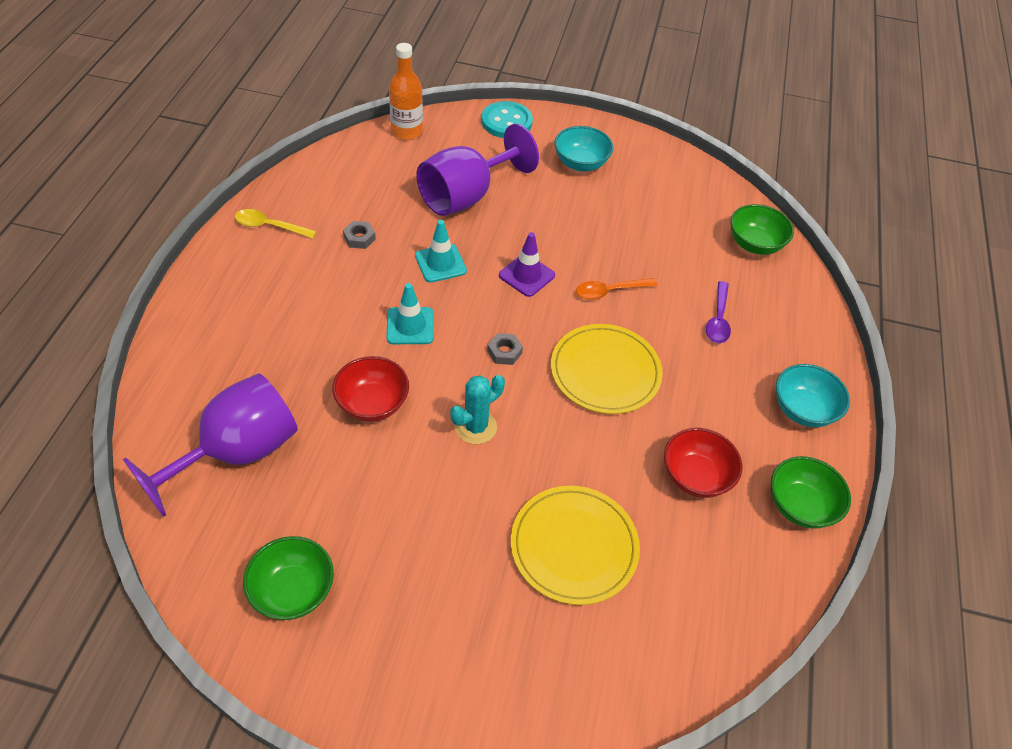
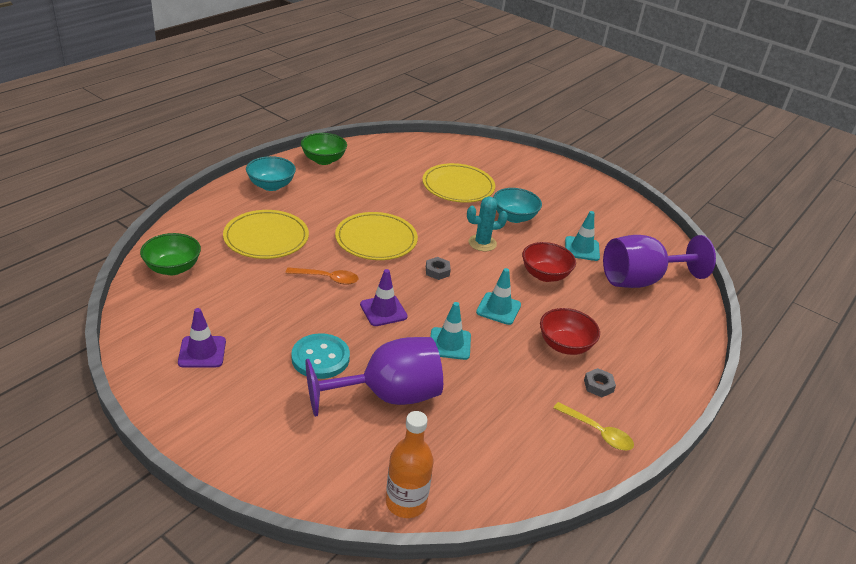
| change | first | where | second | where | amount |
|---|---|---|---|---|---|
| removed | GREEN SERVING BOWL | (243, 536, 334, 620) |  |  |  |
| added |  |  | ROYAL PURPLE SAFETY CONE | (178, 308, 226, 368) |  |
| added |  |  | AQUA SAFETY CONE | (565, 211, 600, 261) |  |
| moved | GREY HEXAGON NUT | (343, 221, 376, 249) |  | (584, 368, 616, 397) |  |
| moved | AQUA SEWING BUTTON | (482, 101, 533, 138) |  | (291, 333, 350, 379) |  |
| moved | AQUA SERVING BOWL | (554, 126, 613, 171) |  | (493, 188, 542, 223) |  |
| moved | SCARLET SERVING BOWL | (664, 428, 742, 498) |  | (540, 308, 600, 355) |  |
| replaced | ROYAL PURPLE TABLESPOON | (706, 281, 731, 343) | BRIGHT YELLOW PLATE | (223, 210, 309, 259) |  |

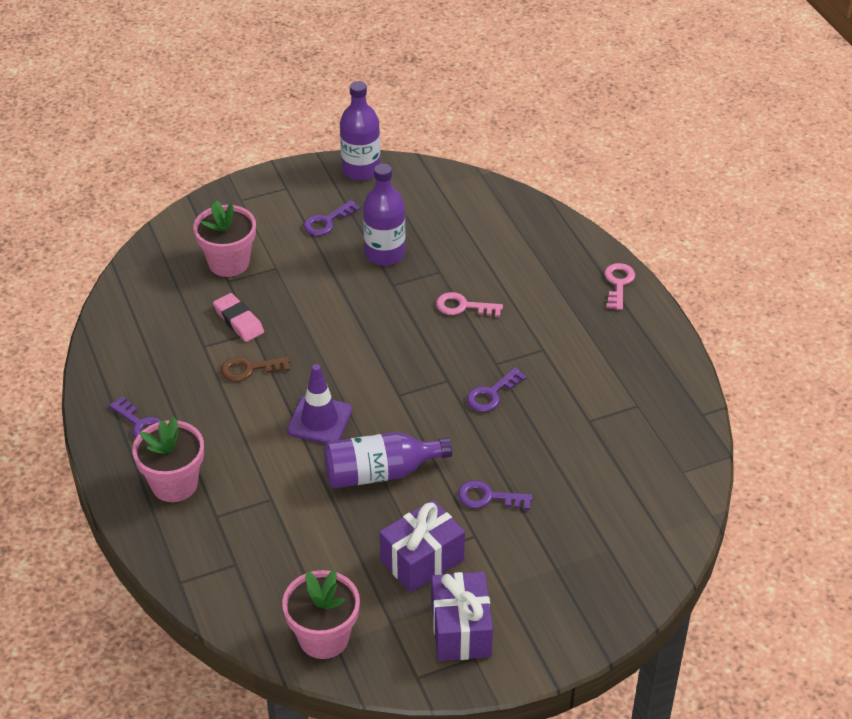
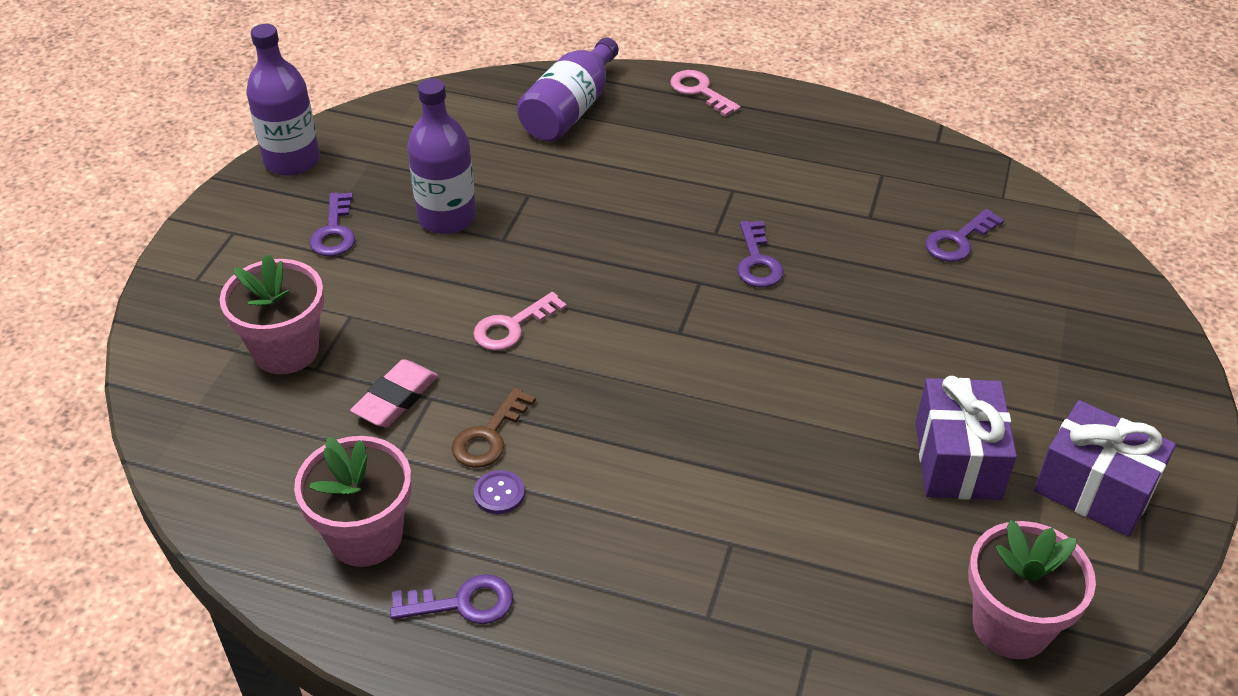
| change | first | where | second | where | amount |
|---|---|---|---|---|---|
| removed | ROYAL PURPLE SAFETY CONE | (287, 364, 352, 444) |  |  |  |
| added |  |  | ROYAL PURPLE SEWING BUTTON | (474, 470, 525, 514) |  |
| moved | ROSY POTTED PLANT | (132, 417, 204, 502) |  | (294, 436, 411, 567) |  |
| moved | ROYAL PURPLE DRINK BOTTLE | (324, 432, 452, 489) |  | (517, 37, 619, 142) |  |
| moved | ROSY LATCHKEY | (436, 292, 503, 317) |  | (473, 292, 567, 351) |  |
| moved | ROYAL PURPLE LATCHKEY | (458, 480, 533, 510) |  | (925, 209, 1004, 262) |  |
| turned | ROSY ERASER | (213, 293, 264, 342) |  | (350, 359, 438, 427) | 60 degrees counterclockwise |

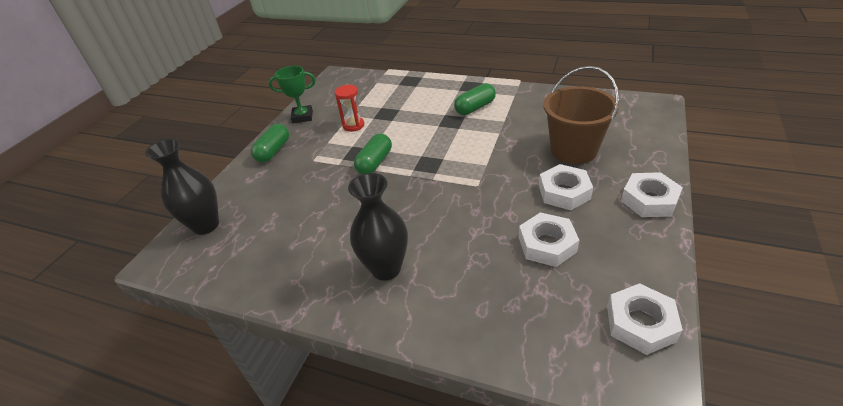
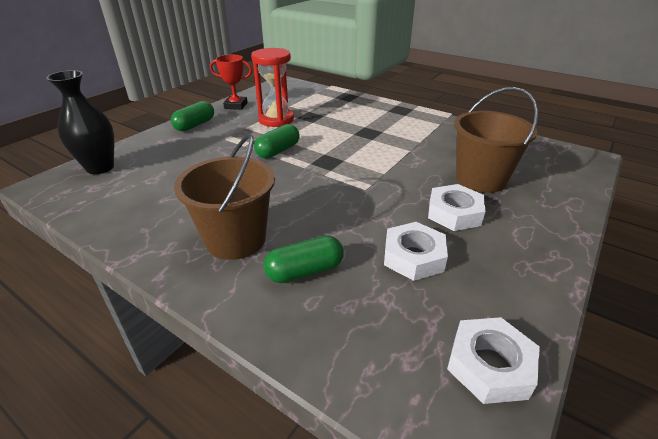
| change | first | where | second | where | amount |
|---|---|---|---|---|---|
| removed | PURE WHITE HEXAGON NUT | (621, 172, 683, 217) |  |  |  |
| moved | GREEN PILL | (454, 83, 496, 115) |  | (263, 235, 344, 283) |  |
| replaced | BLACK FLOWER VASE | (348, 173, 408, 281) | RUSSET BUCKET | (174, 134, 275, 260) |  |
| recoloured | GREEN TROPHY | (268, 66, 316, 123) | SCARLET TROPHY | (210, 55, 252, 110) |  |
| resized | SCARLET SAND TIMER | (335, 85, 364, 132) |  | (251, 48, 294, 127) | x1.67 |

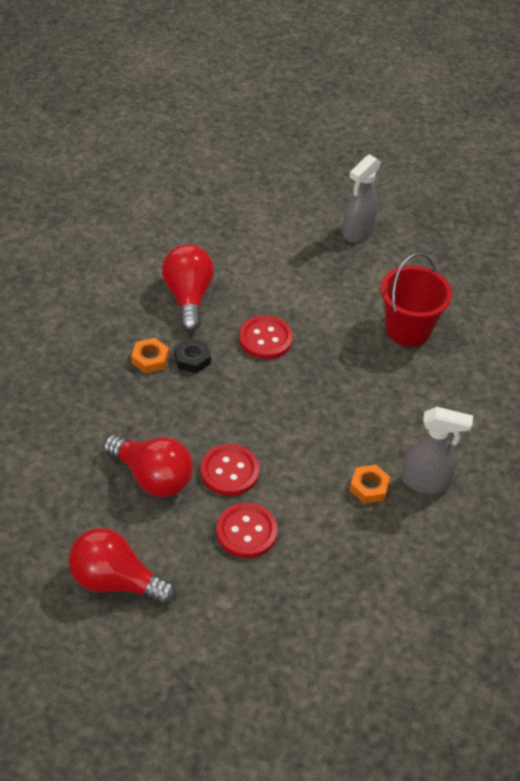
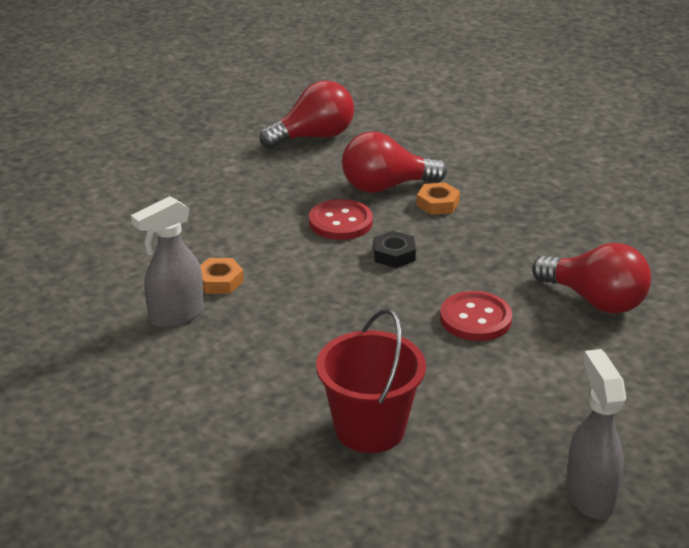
| change | first | where | second | where | amount |
|---|---|---|---|---|---|
| removed | SCARLET SEWING BUTTON | (216, 503, 278, 558) |  |  |  |
| moved | BRIGHT ORANGE HEXAGON NUT | (131, 338, 169, 373) |  | (416, 182, 460, 215) |  |
| moved | BLACK HEXAGON NUT | (174, 338, 211, 373) |  | (373, 231, 416, 268) |  |

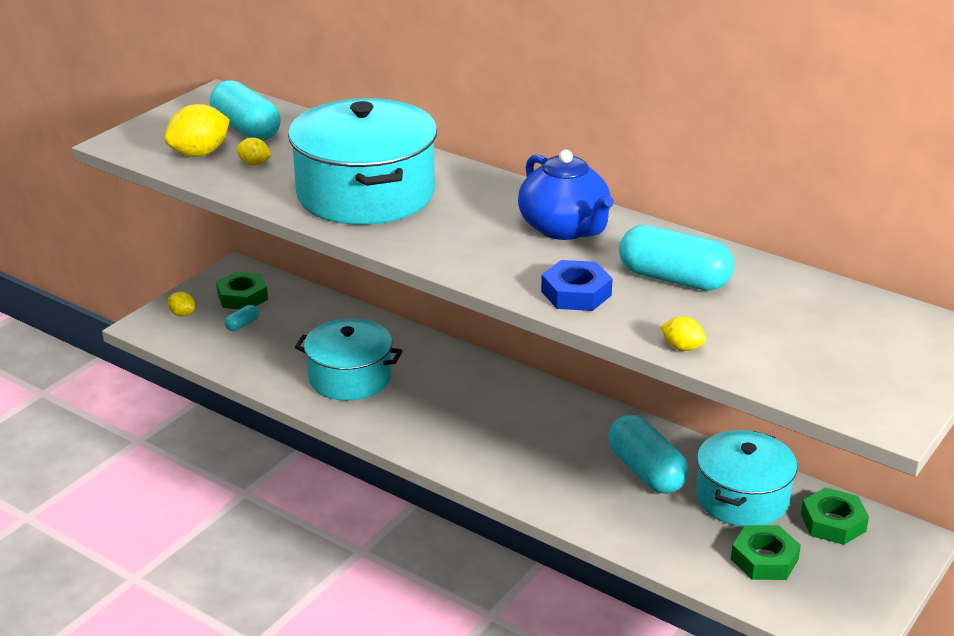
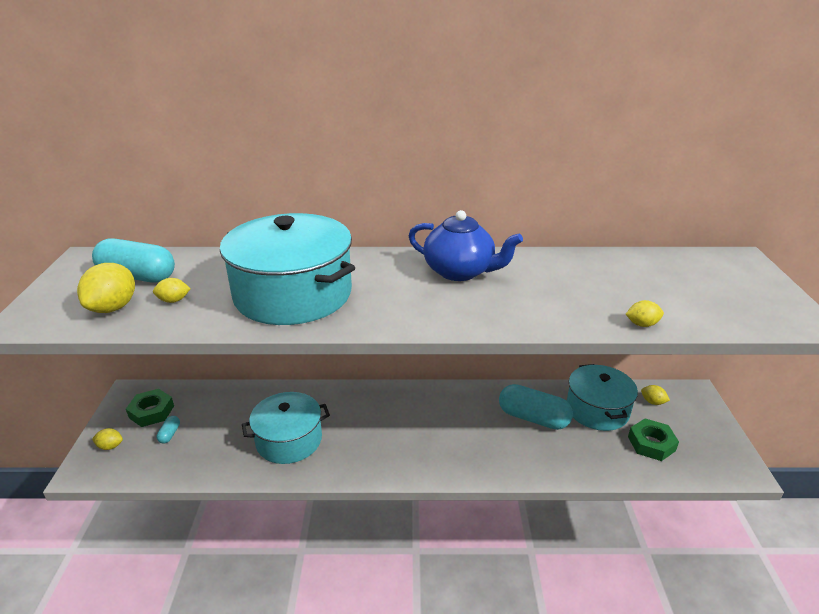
| change | first | where | second | where | amount |
|---|---|---|---|---|---|
| removed | ROYAL BLUE HEXAGON NUT | (541, 260, 613, 311) |  |  |  |
| removed | AQUA PILL | (619, 225, 734, 290) |  |  |  |
| replaced | GREEN HEXAGON NUT | (801, 487, 869, 545) | BRIGHT YELLOW LEMON | (641, 385, 670, 405) |  |

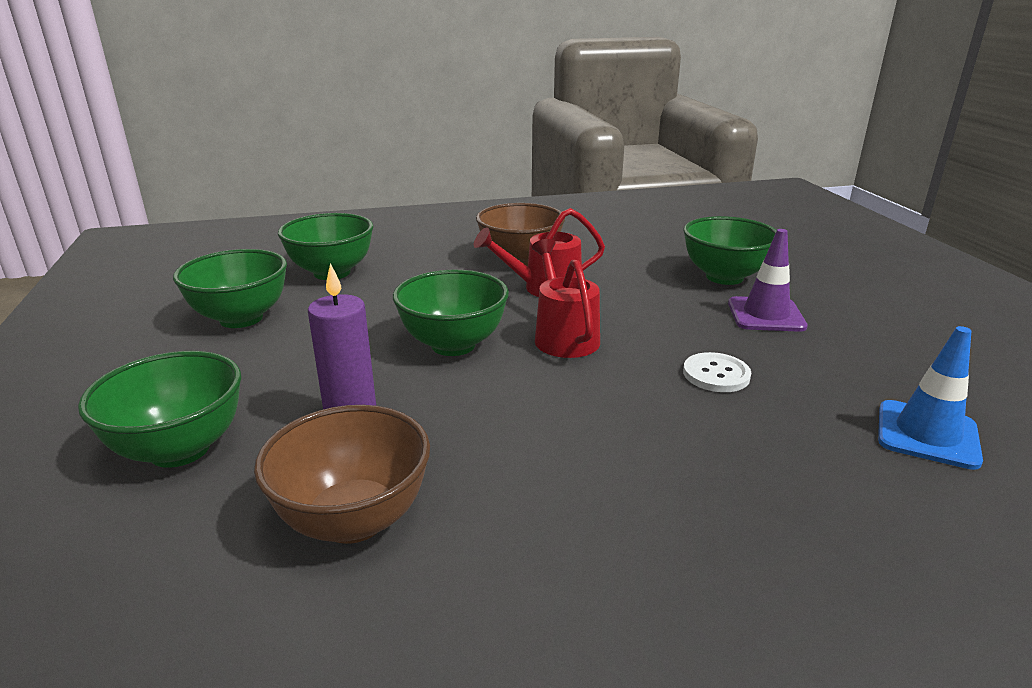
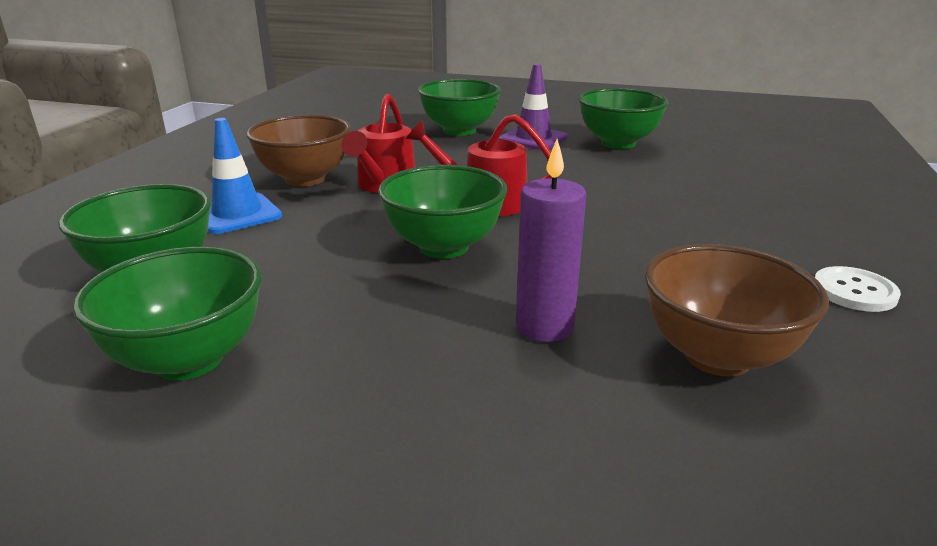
| change | first | where | second | where | amount |
|---|---|---|---|---|---|
| moved | GREEN SERVING BOWL | (78, 351, 241, 468) |  | (579, 88, 669, 149) |  |
| moved | PURE WHITE SEWING BUTTON | (683, 352, 751, 392) |  | (815, 266, 901, 312) |  |
| moved | ROYAL BLUE SAFETY CONE | (878, 326, 983, 470) |  | (208, 118, 282, 234) |  |

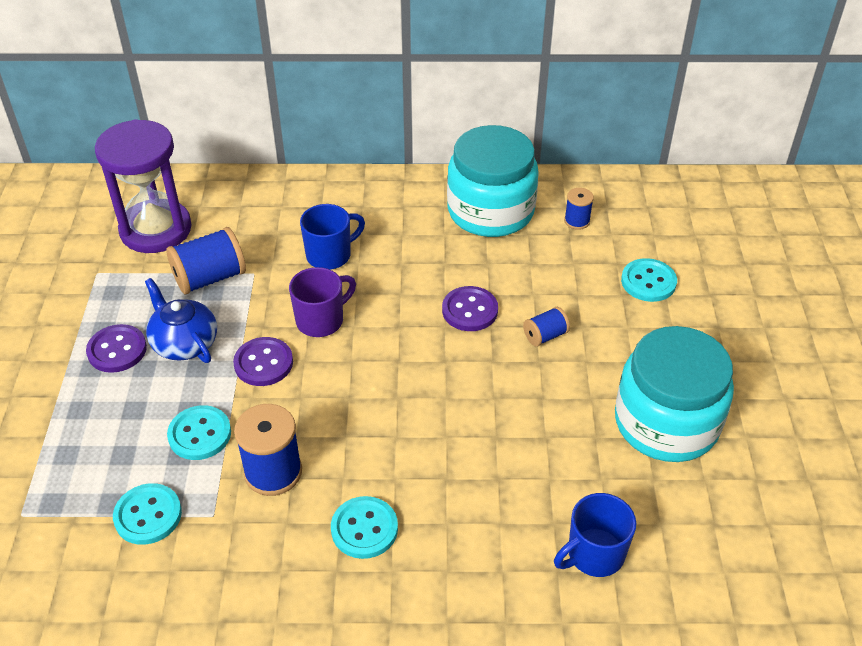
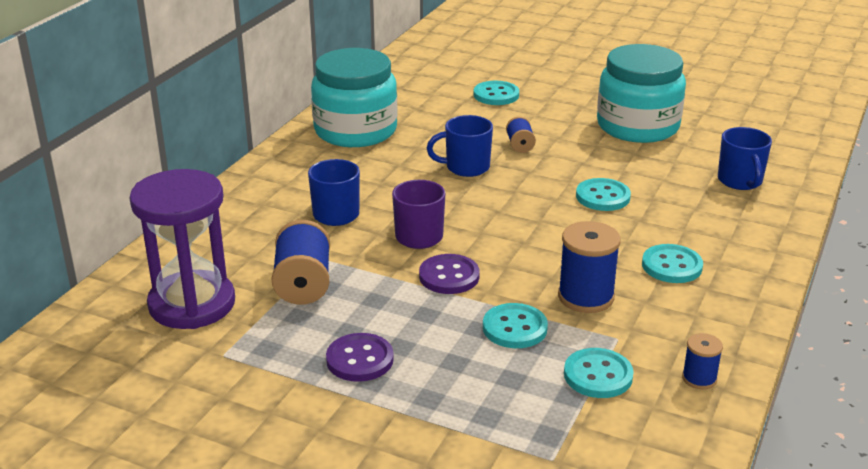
| change | first | where | second | where | amount |
|---|---|---|---|---|---|
| removed | ROYAL BLUE TEA POT | (145, 278, 217, 363) |  |  |  |
| added |  |  | AQUA SEWING BUTTON | (576, 178, 631, 211) |  |
| moved | ROYAL BLUE REEL OF THREAD | (564, 188, 594, 230) |  | (682, 333, 723, 390) |  |
| replaced | ROYAL PURPLE SEWING BUTTON | (442, 286, 498, 331) | ROYAL BLUE TEA MUG | (427, 115, 493, 177) |  |

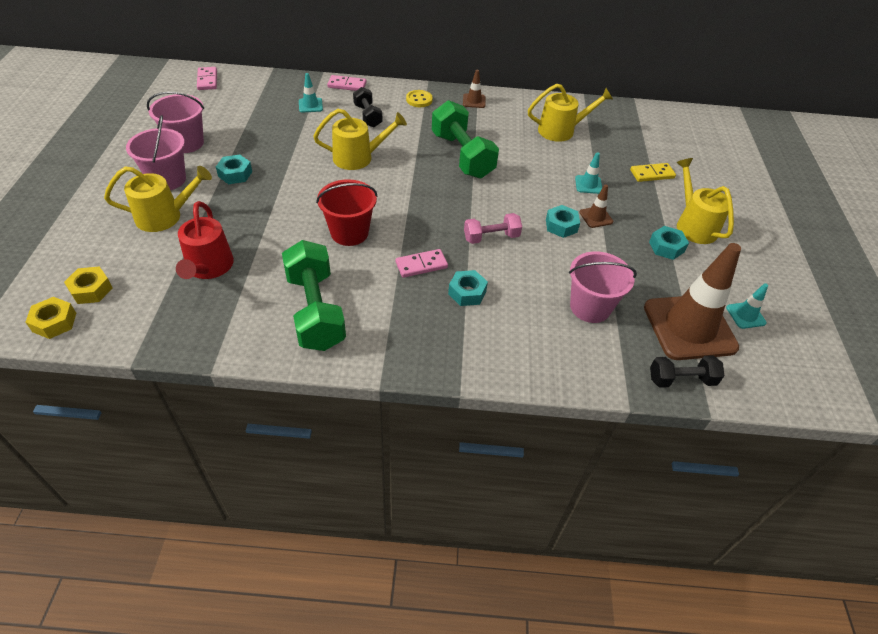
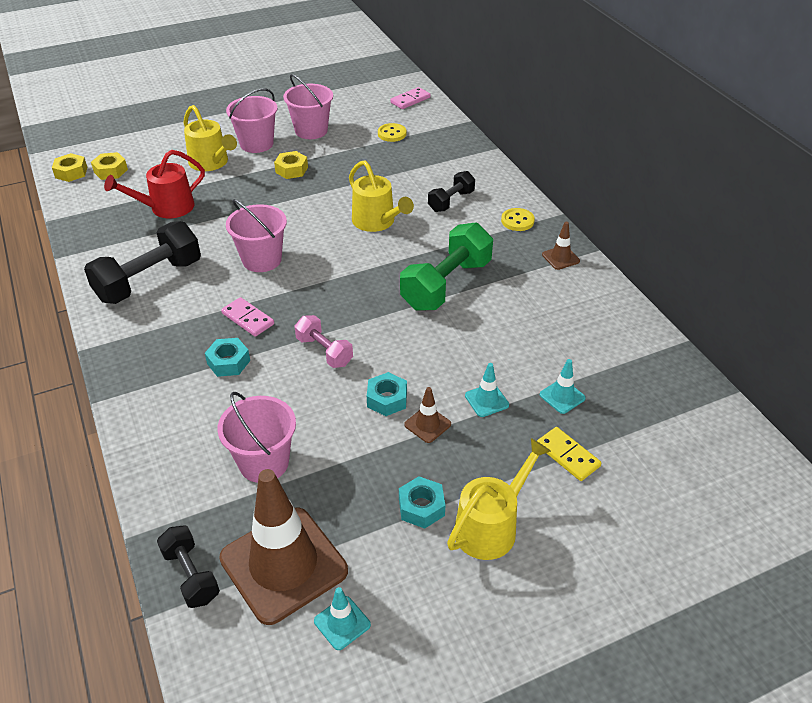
| change | first | where | second | where | amount |
|---|---|---|---|---|---|
| removed | ROSY DOMINO TILE | (327, 75, 367, 91) |  |  |  |
| removed | BRIGHT YELLOW WATERING CAN | (528, 83, 613, 142) |  |  |  |
| added |  |  | BRIGHT YELLOW SEWING BUTTON | (378, 123, 406, 142) |  |
| moved | AQUA SAFETY CONE | (299, 73, 323, 113) |  | (540, 359, 586, 414) |  |
| recoloured | AQUA HEXAGON NUT | (216, 155, 252, 184) | BRIGHT YELLOW HEXAGON NUT | (274, 151, 308, 179) |  |
| recoloured | GREEN HAND WEIGHT | (282, 240, 346, 351) | BLACK HAND WEIGHT | (84, 221, 201, 304) |  |
| recoloured | SCARLET BUCKET | (316, 179, 377, 246) | ROSY BUCKET | (226, 199, 287, 272) |  |

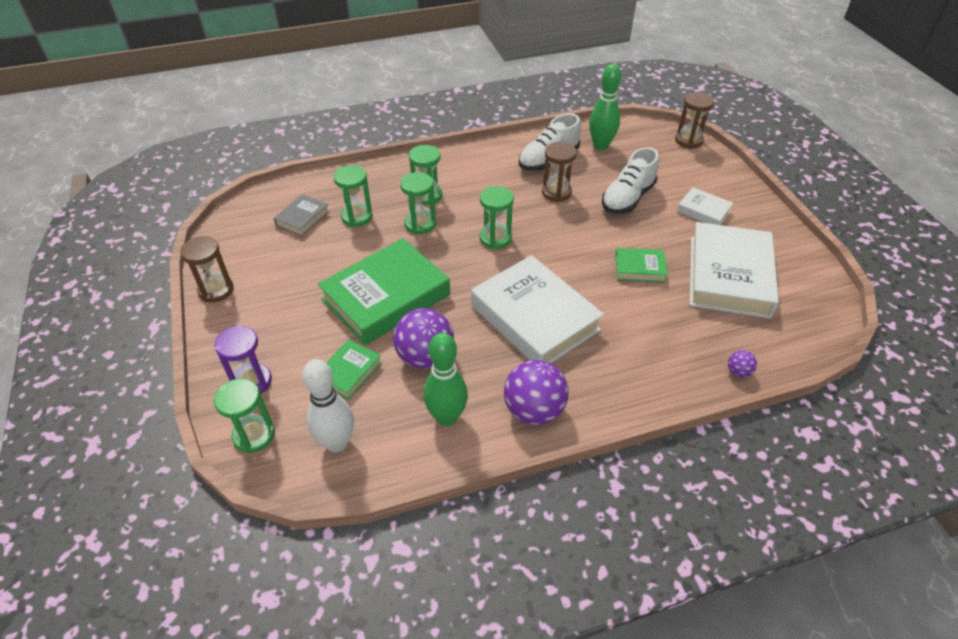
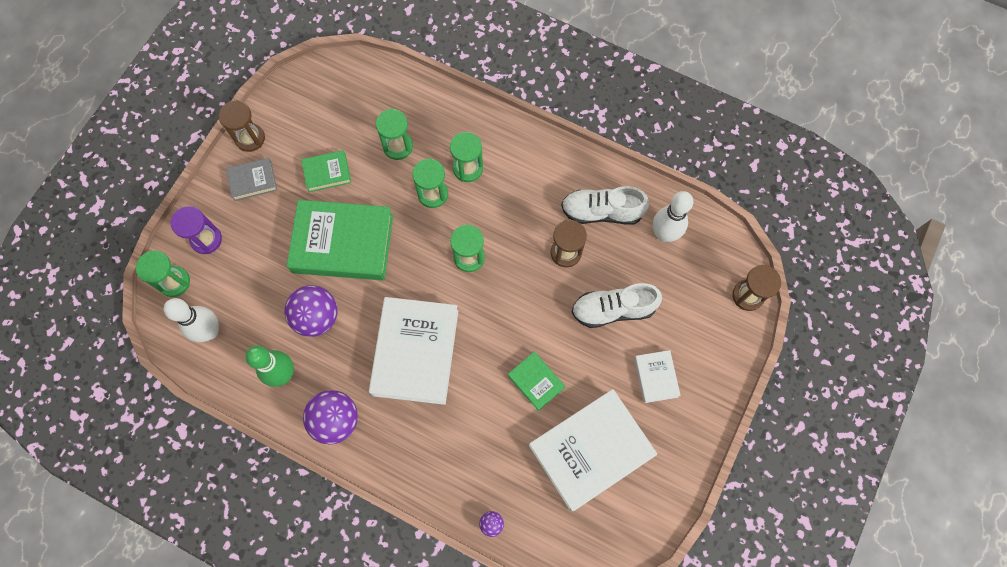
| change | first | where | second | where | amount |
|---|---|---|---|---|---|
| moved | GREY BOOK | (273, 194, 330, 237) |  | (226, 158, 277, 201) |  |
| moved | GREEN BOOK | (326, 339, 382, 400) |  | (301, 150, 351, 192) |  |
| recoloured | GREEN TENPIN | (589, 64, 621, 150) | PURE WHITE TENPIN | (653, 191, 693, 242) |  |

